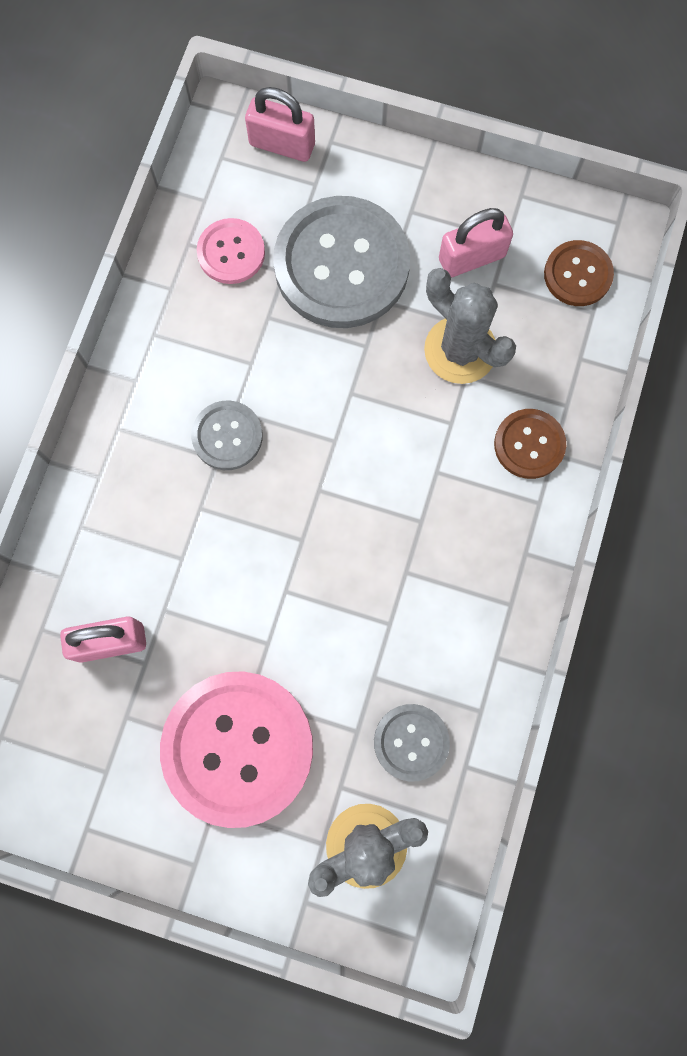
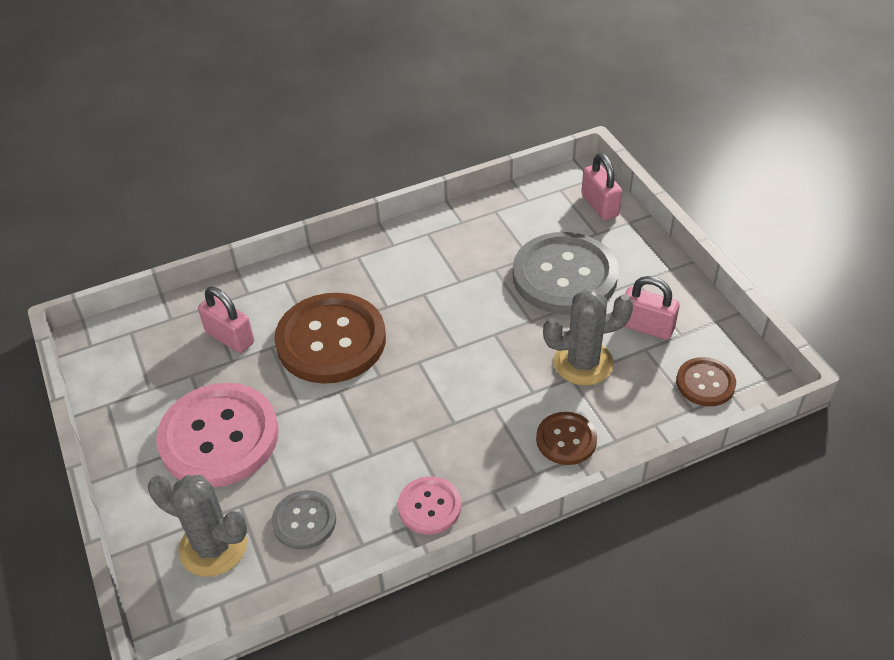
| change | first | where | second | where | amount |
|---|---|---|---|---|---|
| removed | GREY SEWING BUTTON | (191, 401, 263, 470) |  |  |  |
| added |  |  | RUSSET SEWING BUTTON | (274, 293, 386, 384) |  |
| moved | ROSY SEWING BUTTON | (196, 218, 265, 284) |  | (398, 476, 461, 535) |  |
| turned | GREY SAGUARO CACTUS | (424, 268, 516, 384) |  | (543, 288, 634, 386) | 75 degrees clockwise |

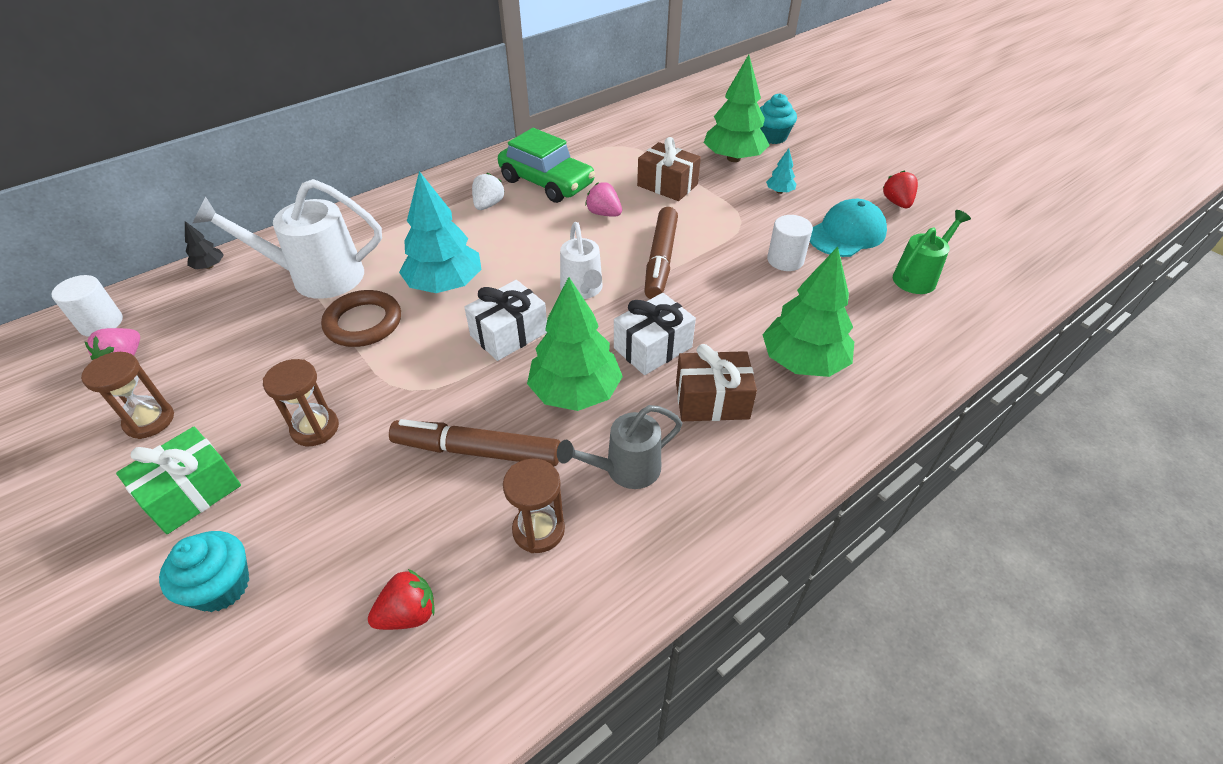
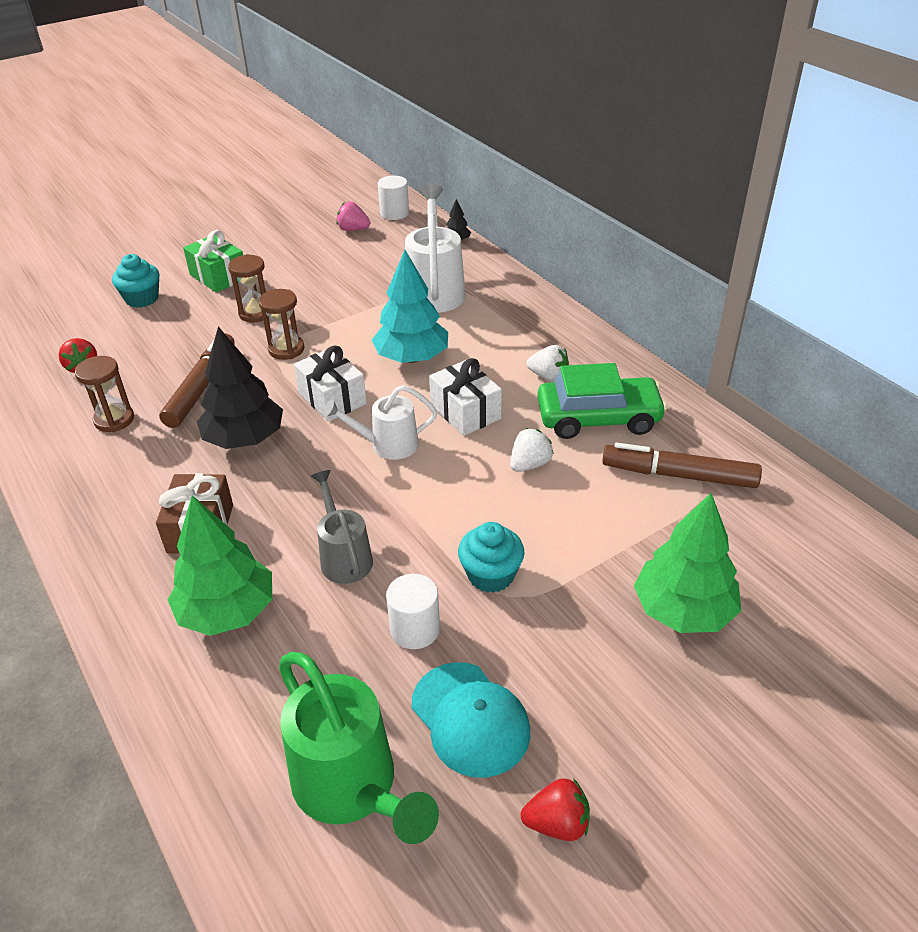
| change | first | where | second | where | amount |
|---|---|---|---|---|---|
| removed | RUSSET HOOP | (321, 290, 401, 347) |  |  |  |
| removed | RUSSET GIFT | (637, 137, 701, 201) |  |  |  |
| removed | AQUA FIR TREE | (766, 148, 796, 194) |  |  |  |
| moved | RUSSET SAND TIMER | (81, 352, 174, 439) |  | (259, 289, 304, 360) |  |
| moved | GREY WATERING CAN | (557, 405, 682, 489) |  | (311, 470, 373, 584) |  |
| moved | PURE WHITE GIFT | (614, 293, 696, 375) |  | (429, 358, 502, 436) |  |
| moved | RUSSET FELT PEN | (644, 207, 678, 299) |  | (602, 443, 762, 488) |  |
| moved | AQUA FAIRY CAKE | (760, 93, 797, 144) |  | (458, 522, 525, 593) |  |
| recoloured | GREEN FIR TREE | (527, 277, 623, 411) | BLACK FIR TREE | (197, 327, 283, 449) |  |
| recoloured | ROSY TOY STRAWBERRY | (585, 182, 622, 217) | PURE WHITE TOY STRAWBERRY | (510, 428, 554, 472) |  |
| turned | GREEN CAR | (498, 128, 595, 203) |  | (537, 363, 667, 439) | 135 degrees counterclockwise |
| resized | GREEN WATERING CAN | (893, 210, 971, 294) |  | (279, 652, 439, 844) | x1.62 |

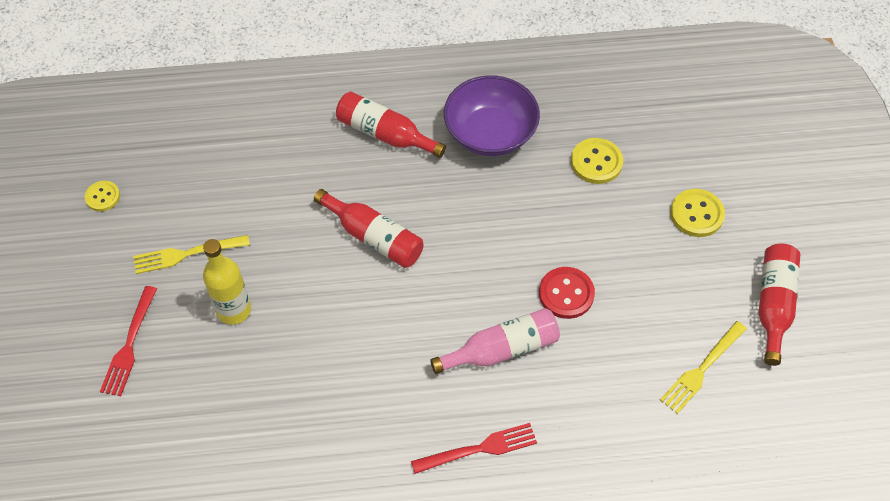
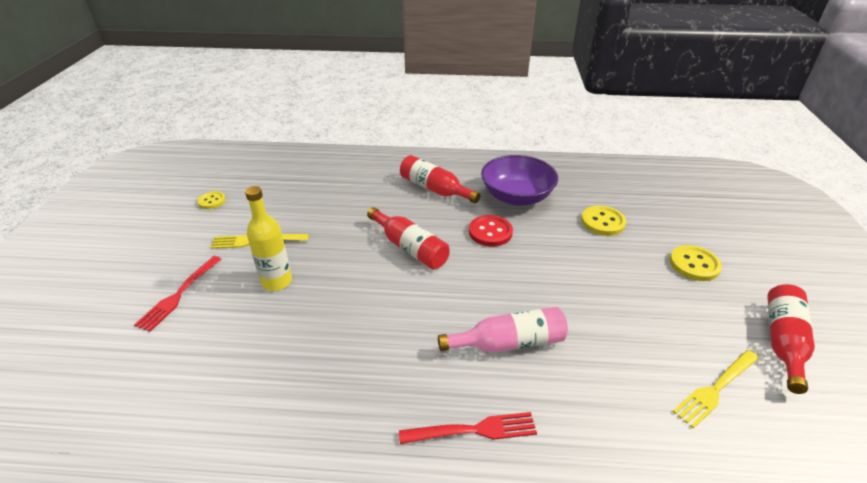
| change | first | where | second | where | amount |
|---|---|---|---|---|---|
| moved | SCARLET SEWING BUTTON | (539, 267, 595, 319) |  | (469, 215, 513, 246) |  |

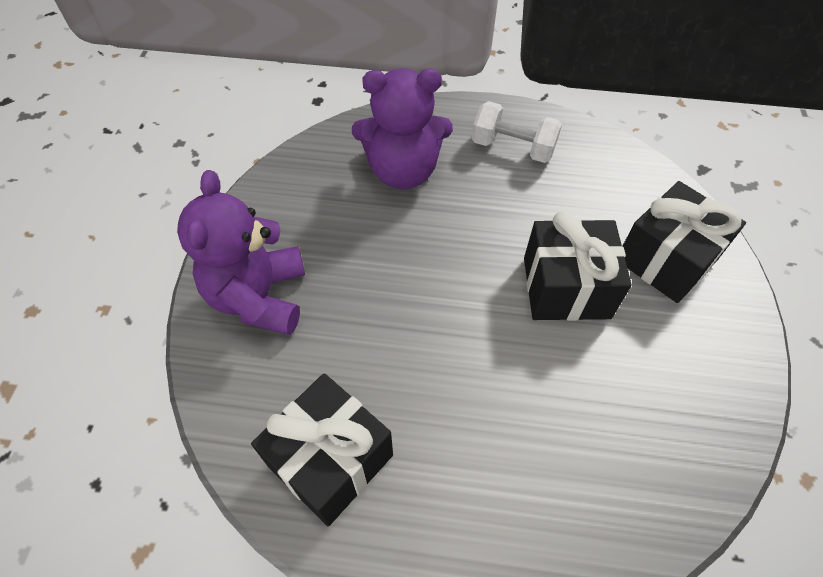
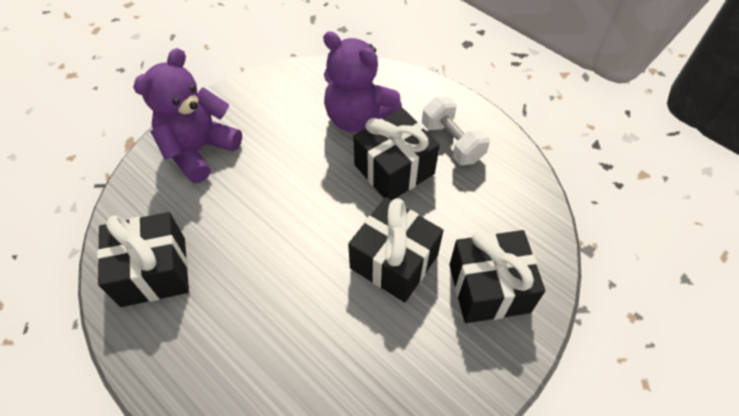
| change | first | where | second | where | amount |
|---|---|---|---|---|---|
| added |  |  | BLACK GIFT | (353, 108, 440, 200) |  |

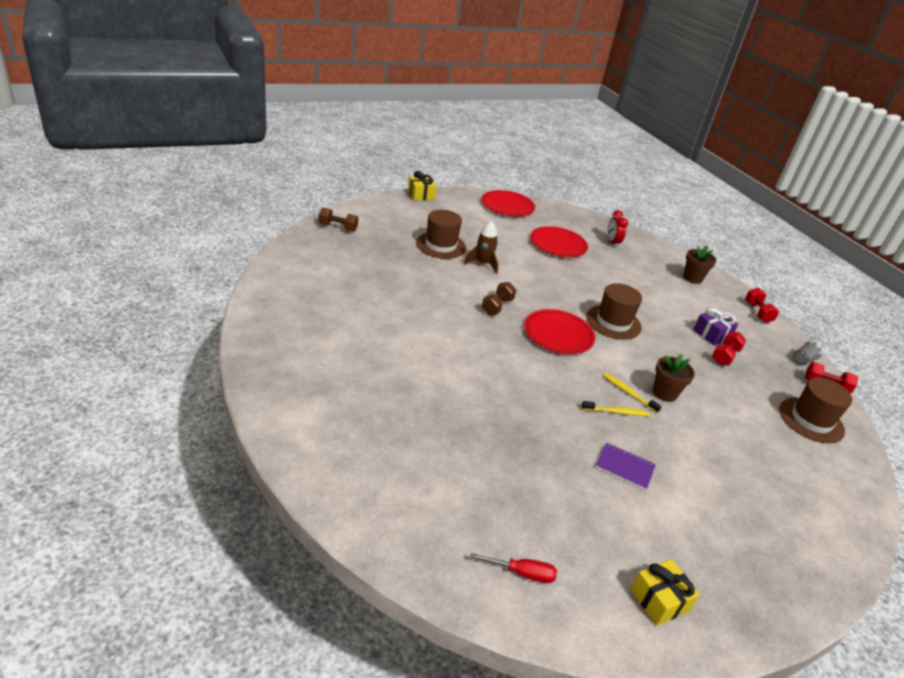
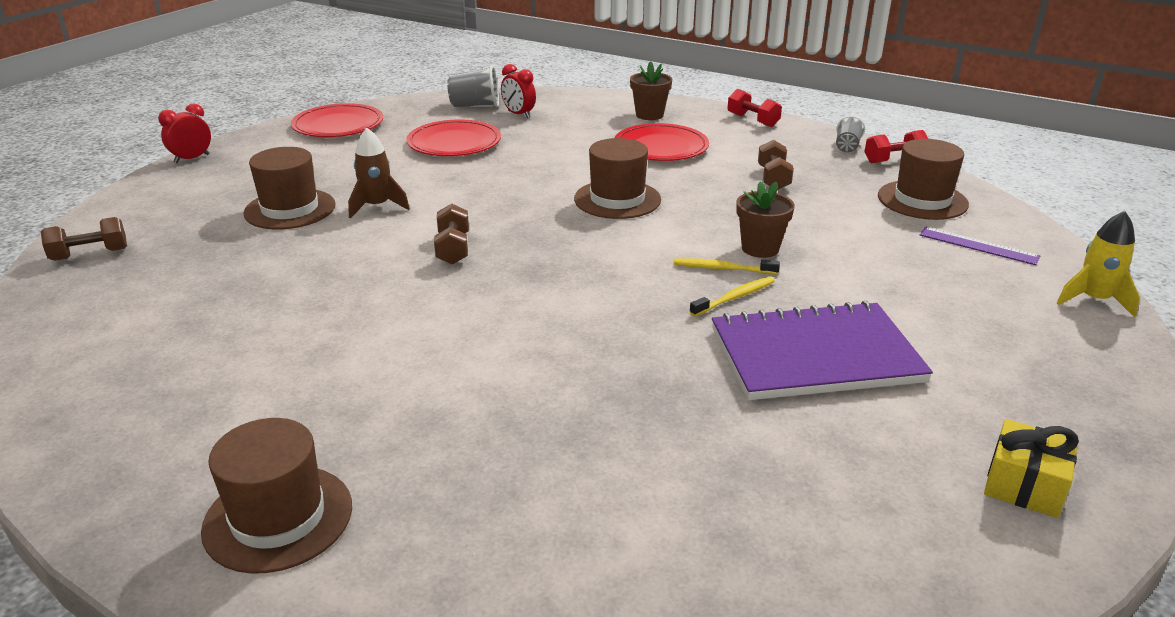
| change | first | where | second | where | amount |
|---|---|---|---|---|---|
| removed | SCARLET SCREWDRIVER | (470, 553, 557, 583) |  |  |  |
| removed | ROYAL PURPLE GIFT | (693, 308, 738, 345) |  |  |  |
| added |  |  | RUSSET HAT | (201, 418, 352, 574) |  |
| added |  |  | GREY CUP | (447, 65, 499, 107) |  |
| added |  |  | ROYAL PURPLE MEASURING STICK | (920, 227, 1040, 265) |  |
| added |  |  | BRIGHT YELLOW TOY ROCKET | (1057, 211, 1140, 318) |  |
| moved | SCARLET PLATE | (524, 309, 595, 354) |  | (615, 123, 709, 161) |  |
| replaced | BRIGHT YELLOW GIFT | (408, 171, 437, 200) | SCARLET CLOCK | (158, 103, 211, 163) |  |
| recoloured | SCARLET HAND WEIGHT | (712, 332, 746, 365) | RUSSET HAND WEIGHT | (758, 140, 794, 190) |  |
| resized | ROYAL PURPLE EXERCISE BOOK | (596, 443, 656, 490) |  | (712, 301, 933, 400) | x2.17 |

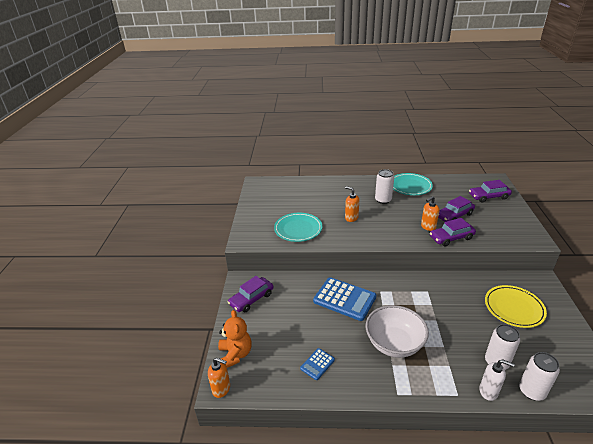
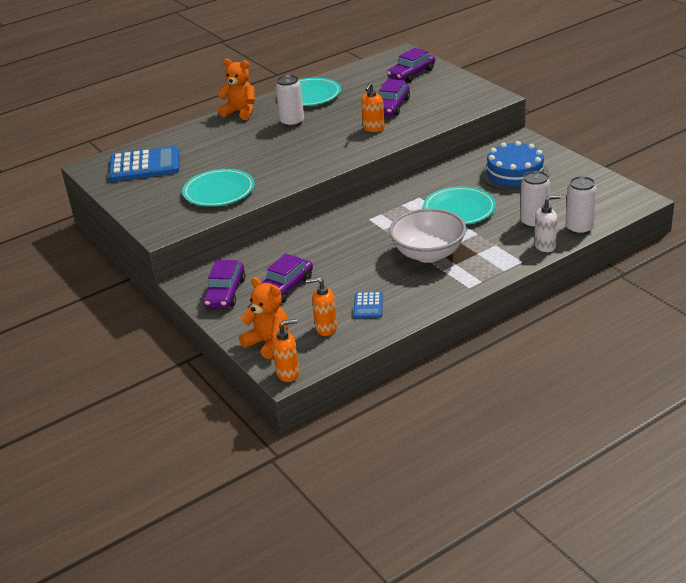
| change | first | where | second | where | amount |
|---|---|---|---|---|---|
| added |  |  | BRIGHT ORANGE STUFFED BEAR | (217, 59, 255, 120) |  |
| added |  |  | AQUA PLATE | (423, 186, 496, 225) |  |
| moved | ROYAL BLUE ADDING MACHINE | (313, 277, 376, 321) |  | (109, 146, 179, 182) |  |
| moved | BRIGHT ORANGE SOAP PUMP | (345, 186, 359, 222) |  | (306, 277, 337, 336) |  |
| moved | ROYAL PURPLE CAR | (430, 218, 476, 246) |  | (261, 253, 313, 303) |  |
| replaced | BRIGHT YELLOW PLATE | (485, 285, 547, 328) | ROYAL BLUE LAYER CAKE | (481, 141, 549, 192) |  |

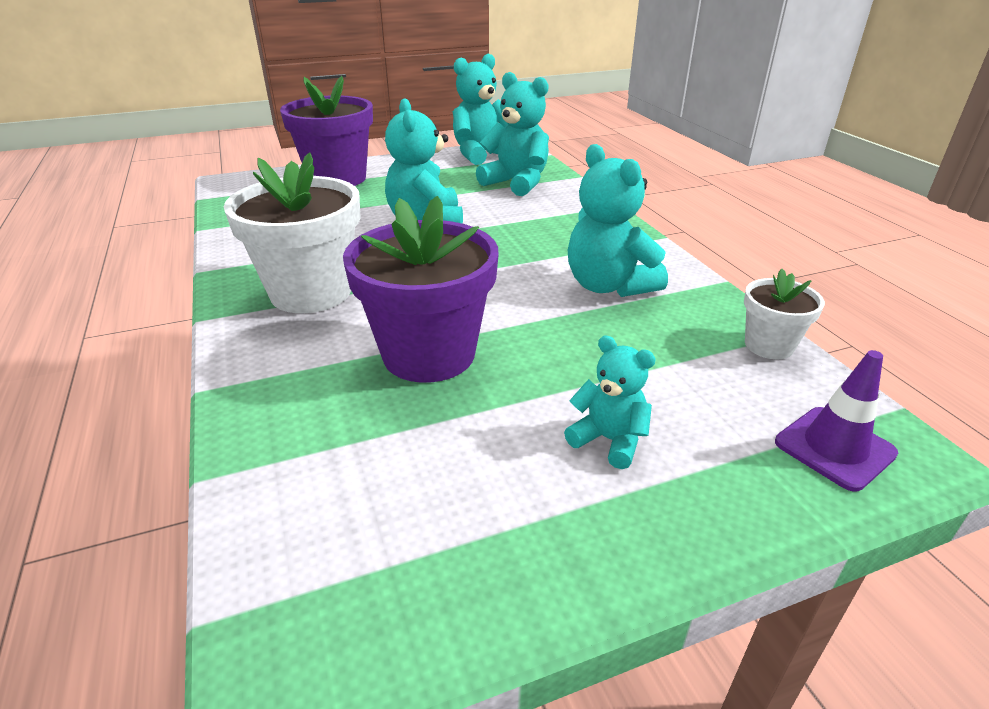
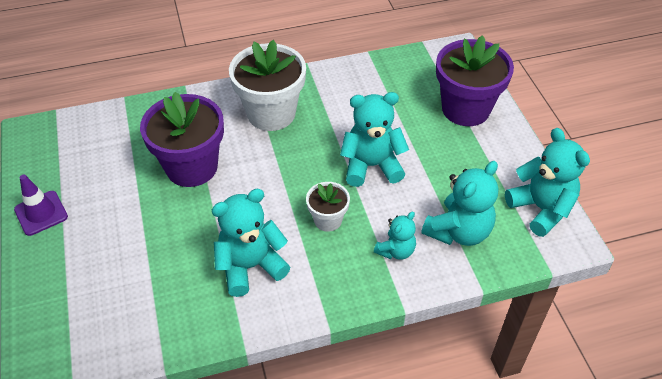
| change | first | where | second | where | amount |
|---|---|---|---|---|---|
| moved | AQUA STUFFED BEAR | (564, 336, 656, 469) |  | (374, 211, 416, 260) |  |
| moved | PURE WHITE POTTED PLANT | (744, 269, 825, 359) |  | (306, 182, 350, 232) |  |
| moved | ROYAL PURPLE SAFETY CONE | (775, 350, 898, 492) |  | (14, 175, 68, 236) |  |

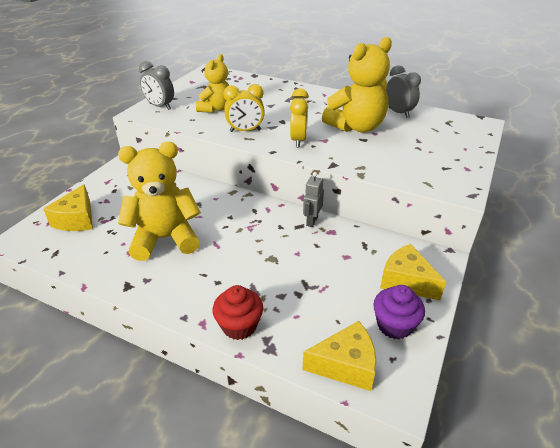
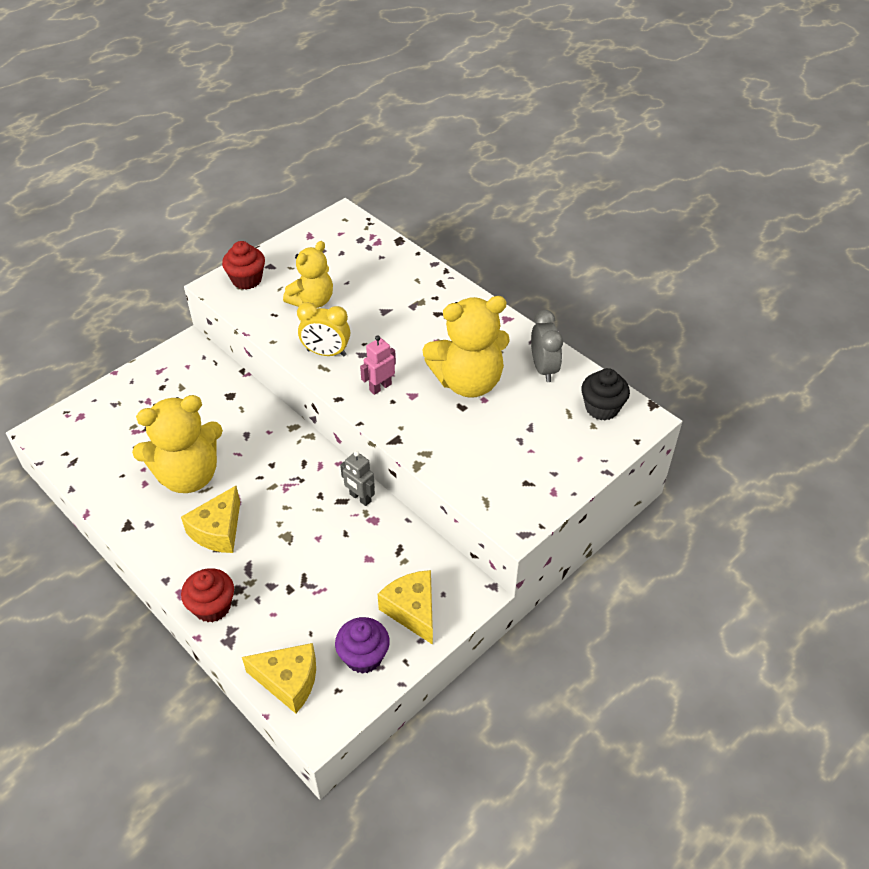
| change | first | where | second | where | amount |
|---|---|---|---|---|---|
| added |  |  | BLACK FAIRY CAKE | (581, 368, 630, 420) |  |
| moved | BRIGHT YELLOW CHEESE | (43, 184, 93, 231) |  | (181, 486, 240, 553) |  |
| replaced | GREY CLOCK | (139, 61, 174, 110) | SCARLET FAIRY CAKE | (222, 241, 265, 289) |  |
| replaced | BRIGHT YELLOW CLOCK | (290, 88, 309, 147) | ROSY ROBOT FIGURE | (360, 336, 396, 395) |  |
| turned | BRIGHT YELLOW STUFFED BEAR | (118, 142, 201, 261) |  | (132, 395, 223, 493) | 150 degrees clockwise |
| turned | GREY ROBOT FIGURE | (303, 172, 324, 227) |  | (340, 451, 375, 506) | 90 degrees counterclockwise |

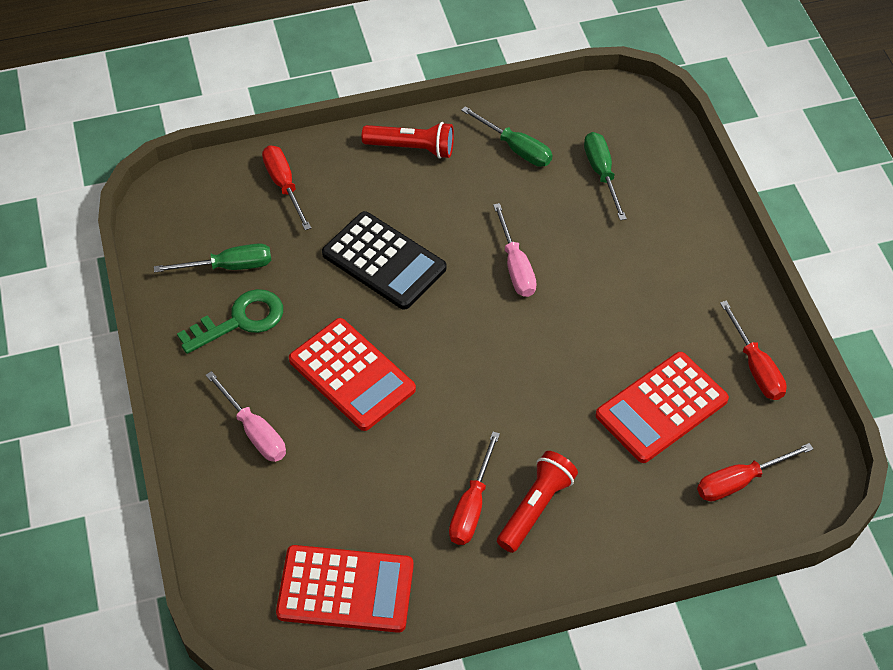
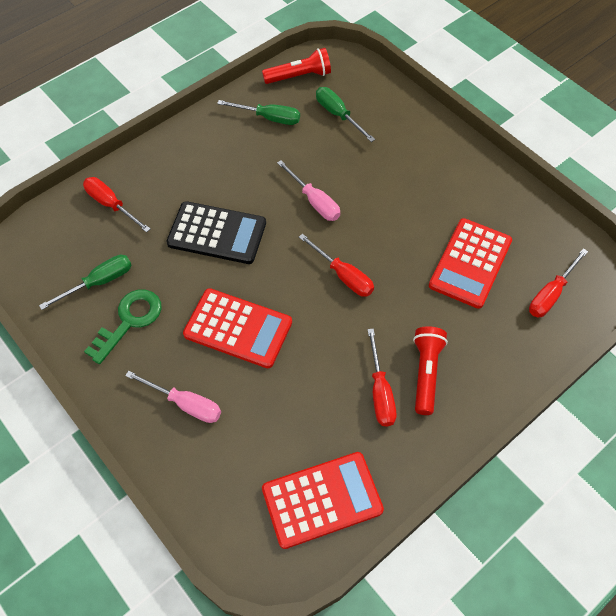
| change | first | where | second | where | amount |
|---|---|---|---|---|---|
| moved | SCARLET FLASHLIGHT | (362, 122, 454, 159) |  | (262, 48, 331, 84) |  |
| moved | SCARLET SCREWDRIVER | (720, 301, 787, 400) |  | (299, 234, 374, 297) |  |

